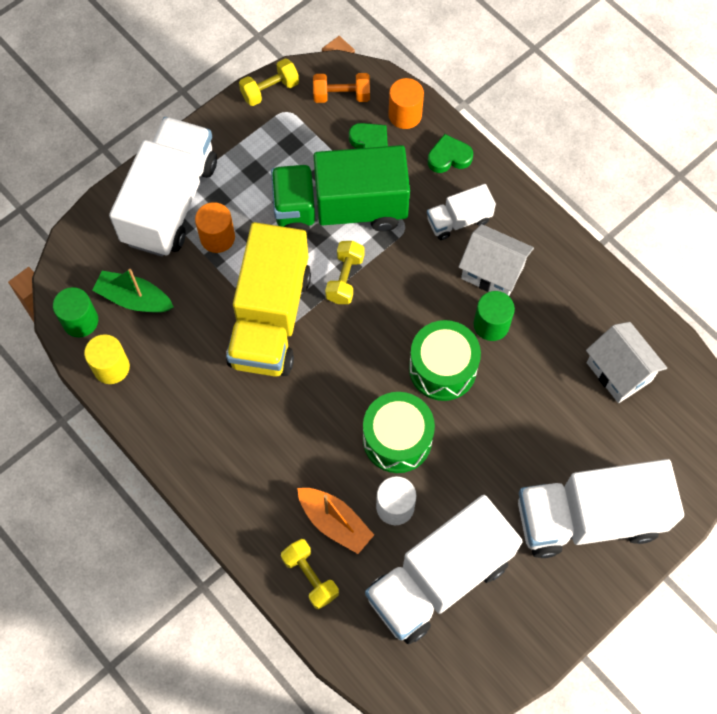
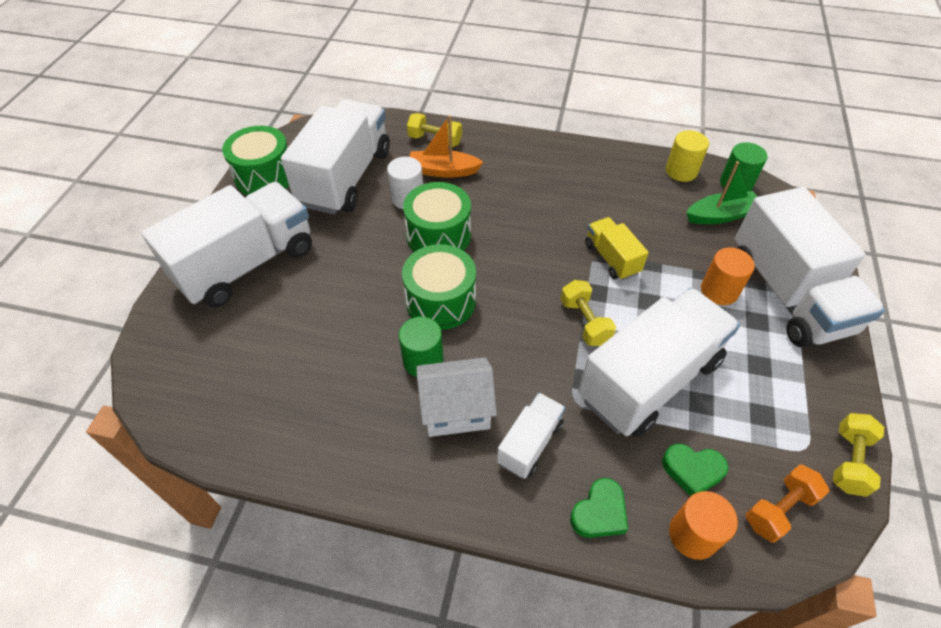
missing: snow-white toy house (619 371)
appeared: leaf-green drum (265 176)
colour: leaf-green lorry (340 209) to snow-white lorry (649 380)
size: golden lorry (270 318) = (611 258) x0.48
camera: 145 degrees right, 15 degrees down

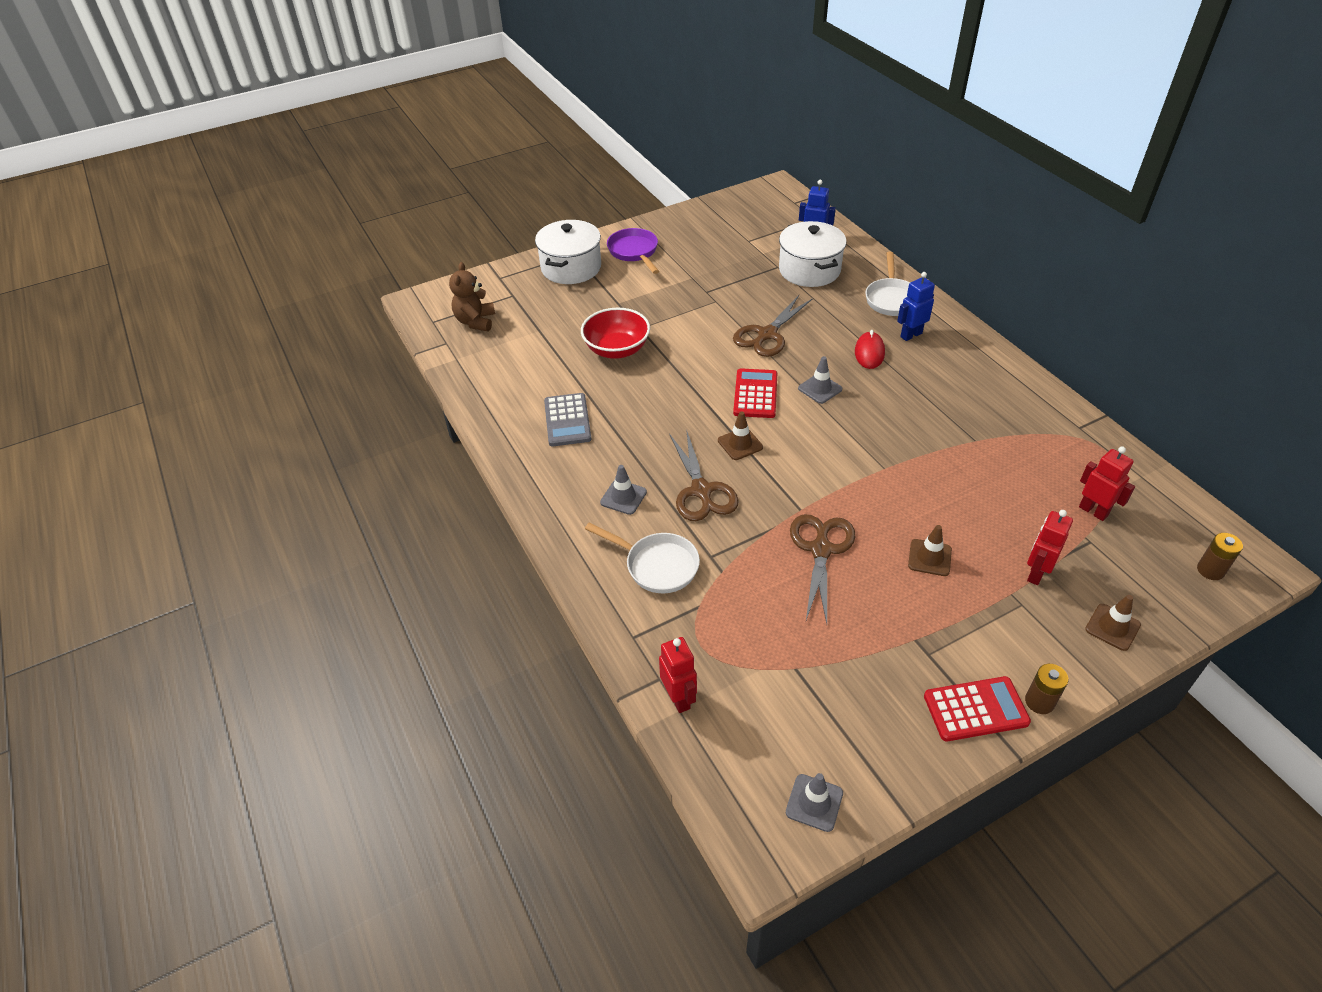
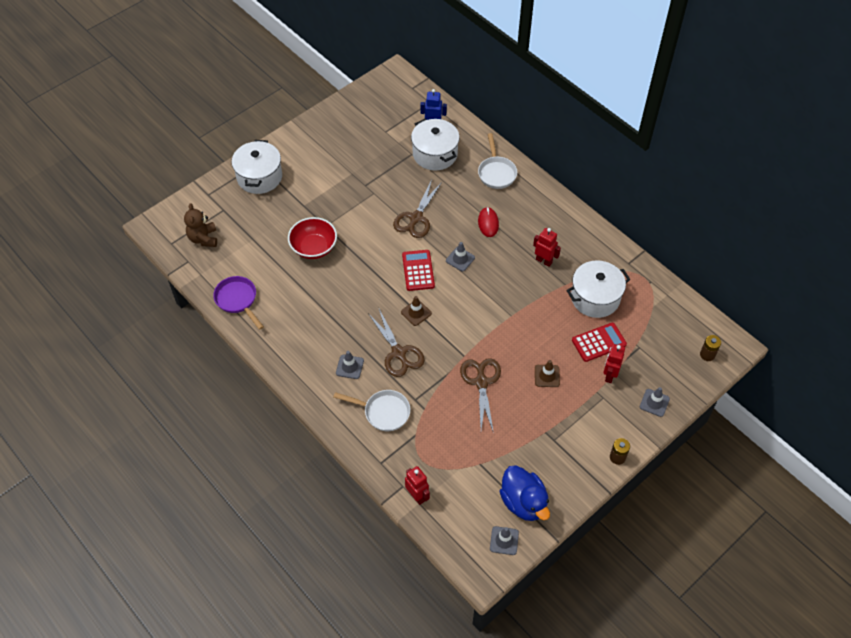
missing: gray pocket calculator (567 420); cobalt toy robot (911 335)
appeared: cobalt toy duck (523 502); snow-white cooking pot (595 298)
relocated: violet frying pan (634 252) to (237 300); crimson toy robot (1093 511) to (544 261); crimson pocket calculator (975 709) to (599 342)
colour: brown traffic cone (1112 627) to gray traffic cone (654 403)
camera: 15 degrees left, 10 degrees up

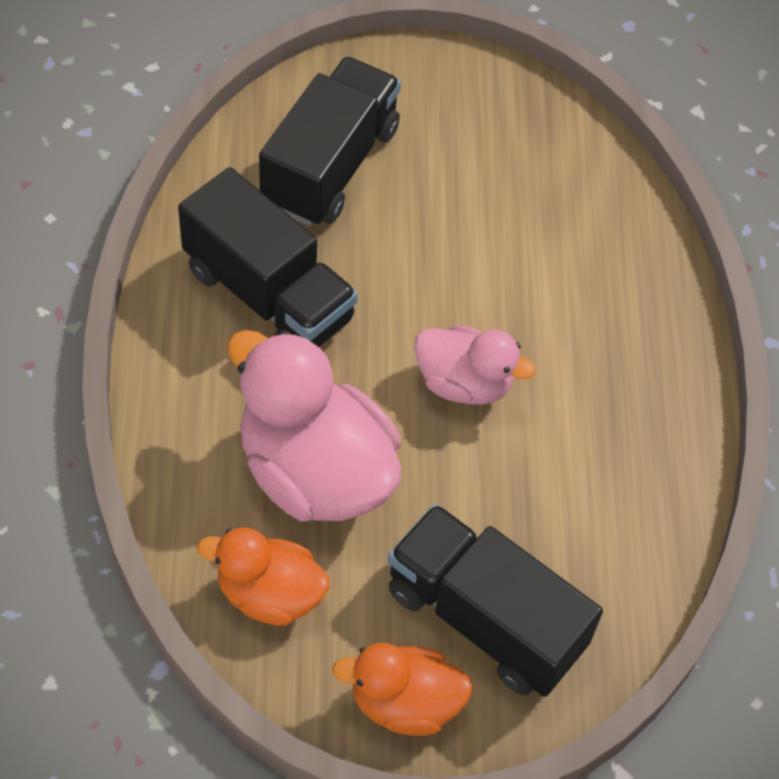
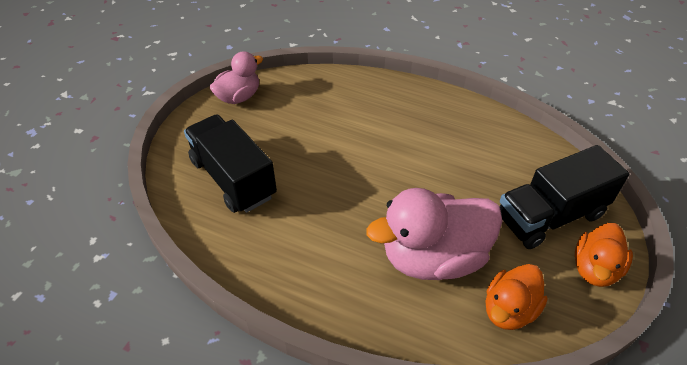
missing: black lorry (268 295)
relocated: rosy toy duck (464 383) to (239 97)
camera: 60 degrees left, 10 degrees down

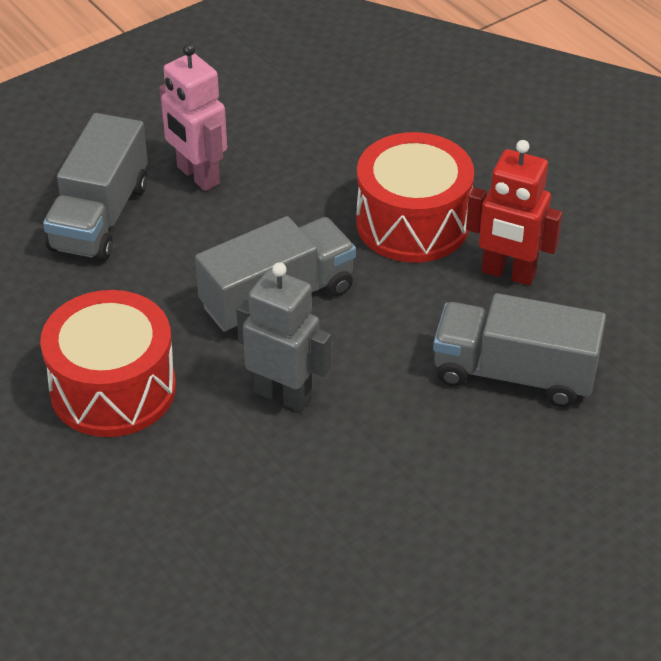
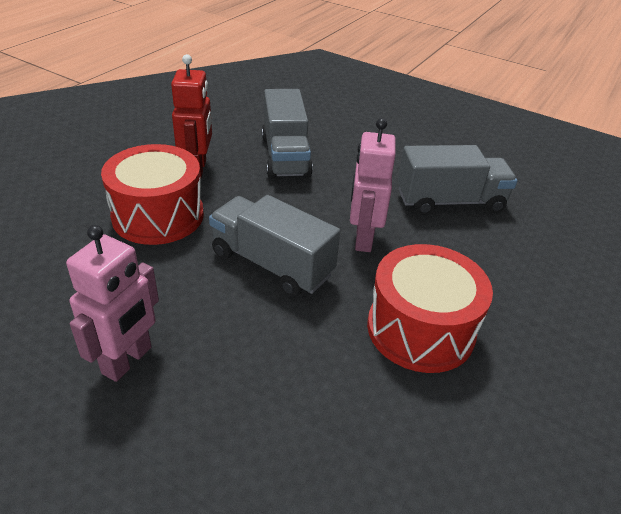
relocated: gray lorry (100 217) to (450 201)
colour: gray toy robot (283 395) to rosy toy robot (363 239)
camera: 115 degrees left, 5 degrees down

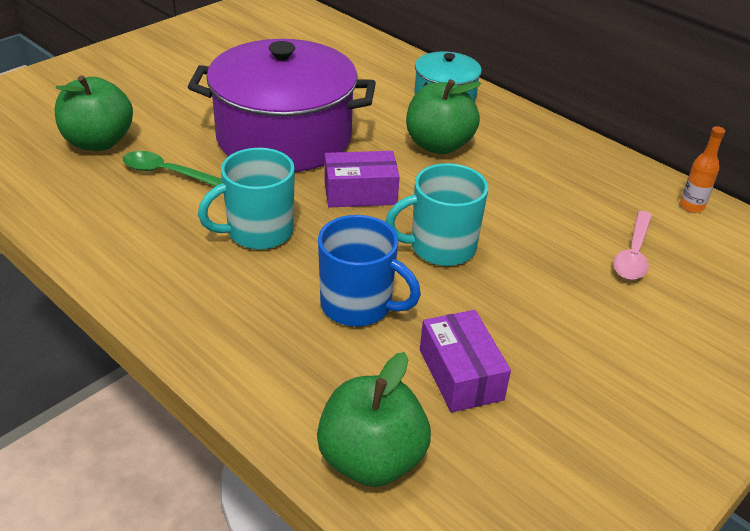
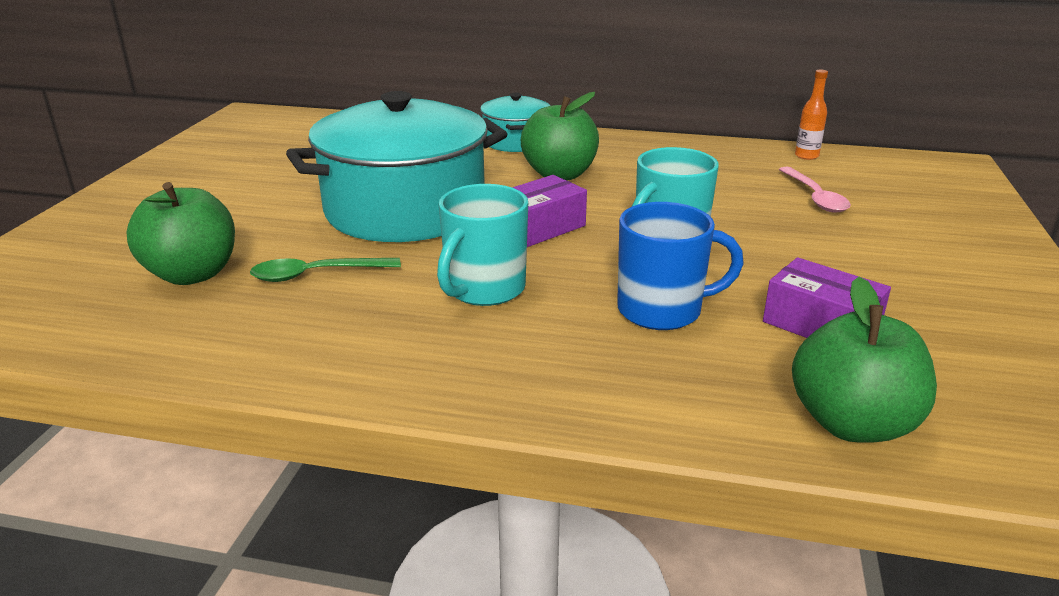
colour: violet cooking pot (284 137) to teal cooking pot (405 210)
camera: 30 degrees left, 10 degrees down

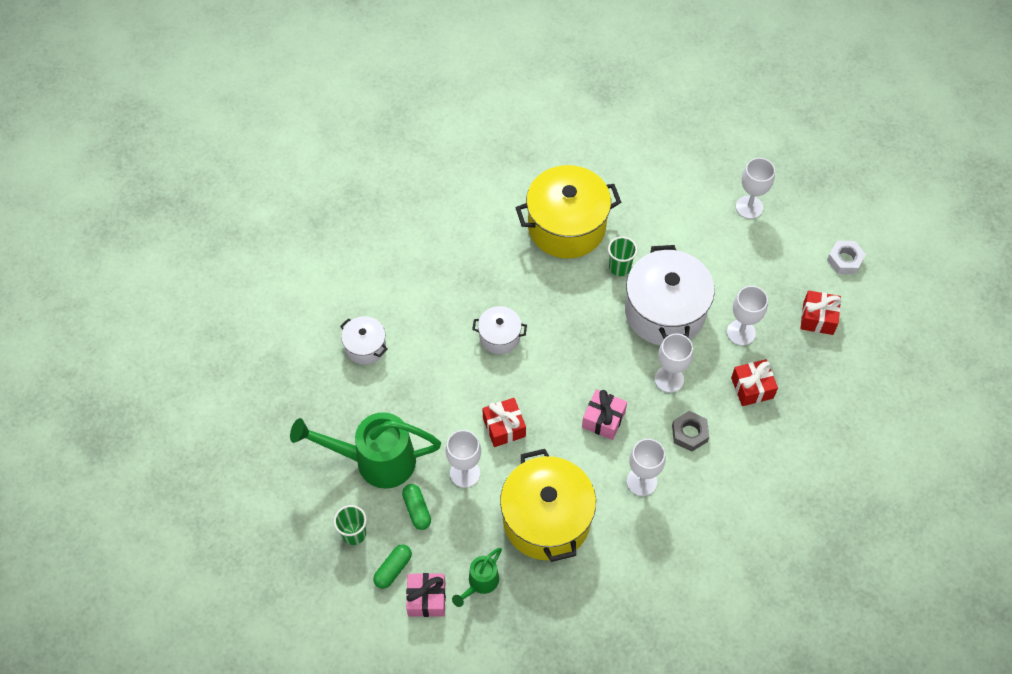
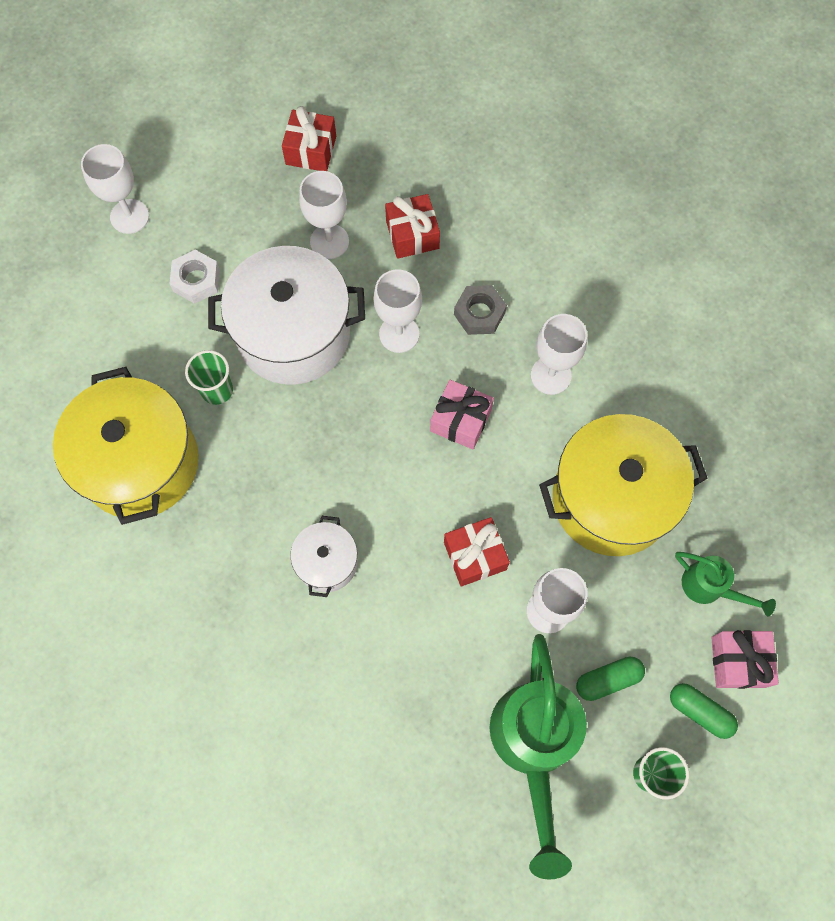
missing: snow-white cooking pot (365 347)
relocated: snow-white nut (845 260) to (196 280)
camera: 90 degrees left, 10 degrees up

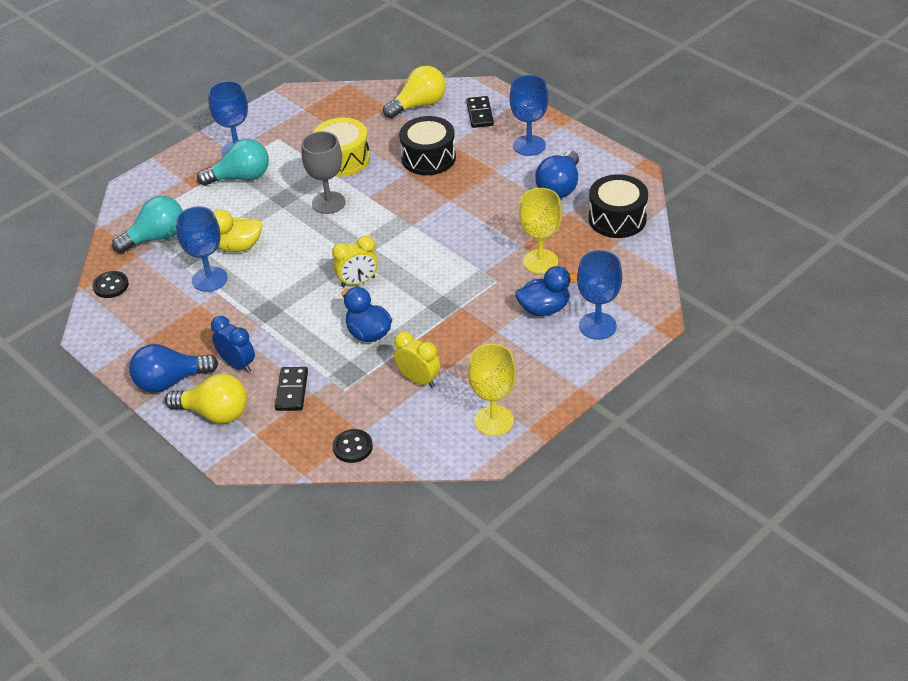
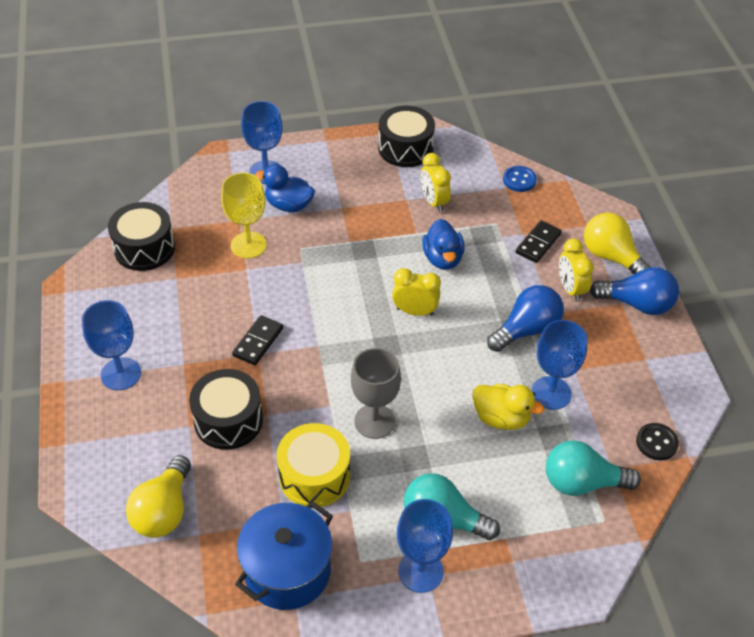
appeared: cobalt cooking pot (287 571)
relocated: black domino (479 114) to (258 342); cobalt lightbulb (559 187) to (526 330)
exchanged: golden goblet (494 420) to black drum (405 148)
colour: black sewing button (353 447) to cobalt sewing button (519 180); cobalt alarm clock (237 364) to golden alarm clock (570 289)
spun: golden lightbulb (419 105) = (164 510) 75 degrees counterclockwise
camera: 150 degrees left, 5 degrees up

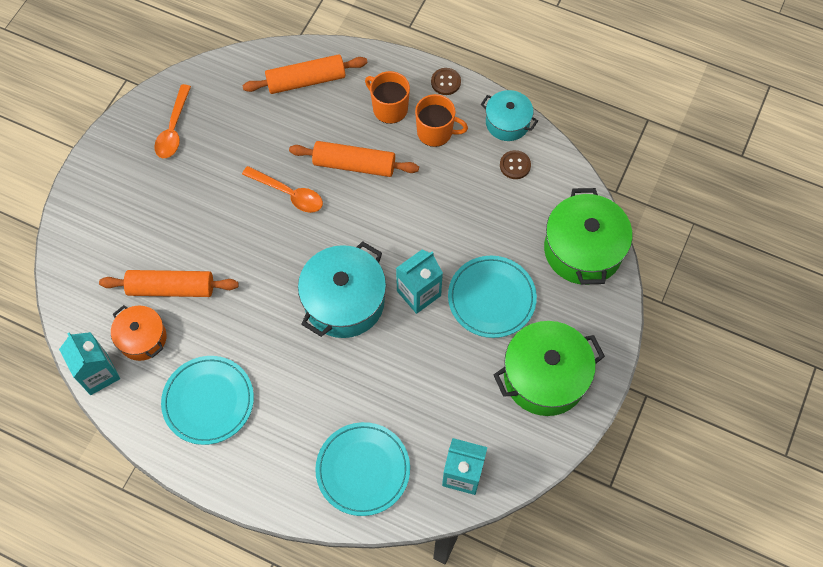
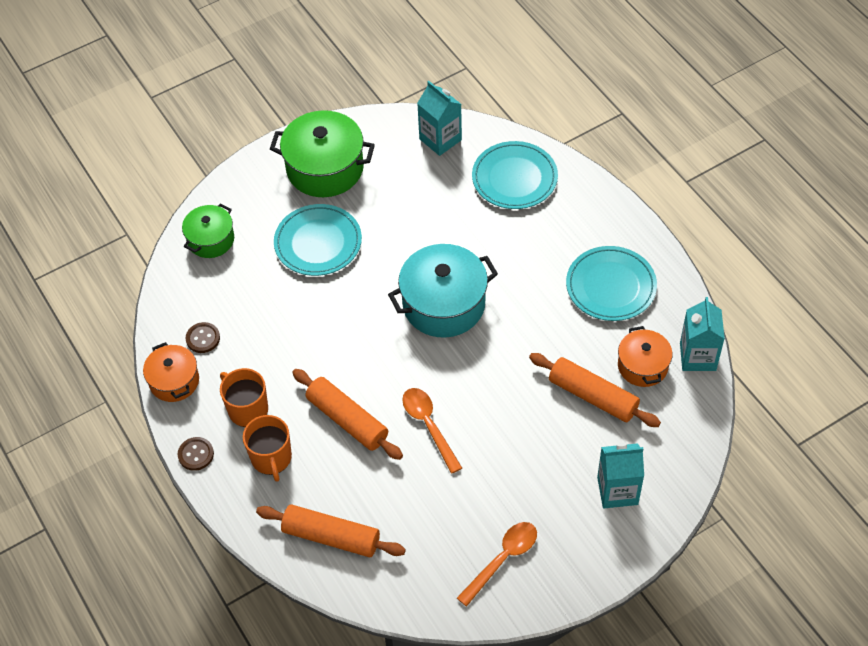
relocated: teal carton (418 293) to (617 491)
colour: teal cooking pot (507 123) to bright orange cooking pot (174 381)
size: leaf-green cooking pot (583 250) = (211 240) x0.59
camera: 145 degrees left, 10 degrees down

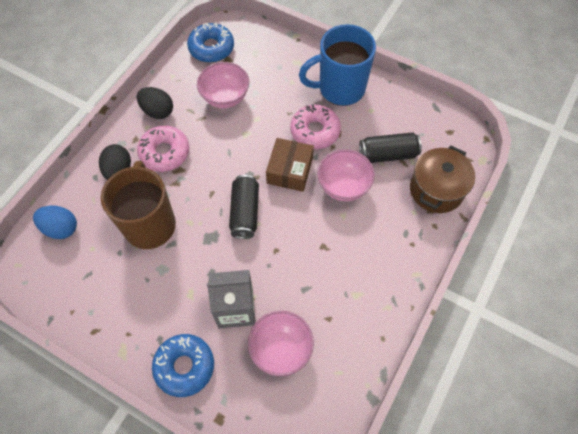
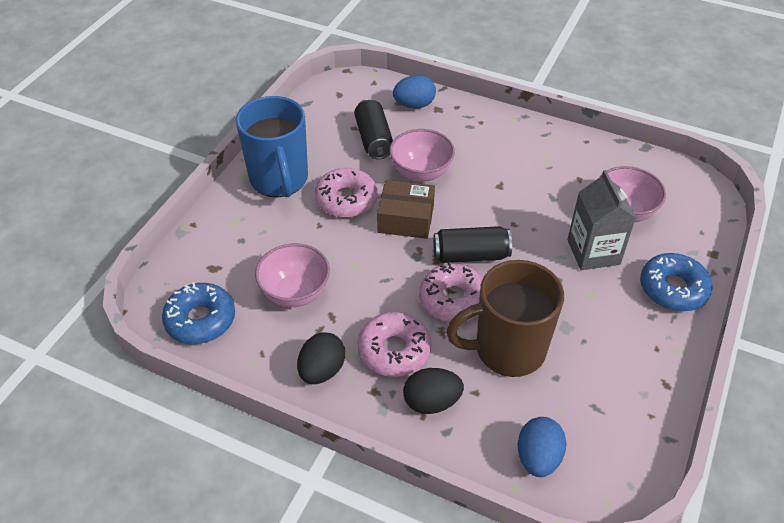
appeared: rosy glazed donut (453 299)
exchanged: brown cooking pot (436 190) to cobalt egg (414 105)
camera: 95 degrees left, 15 degrees down

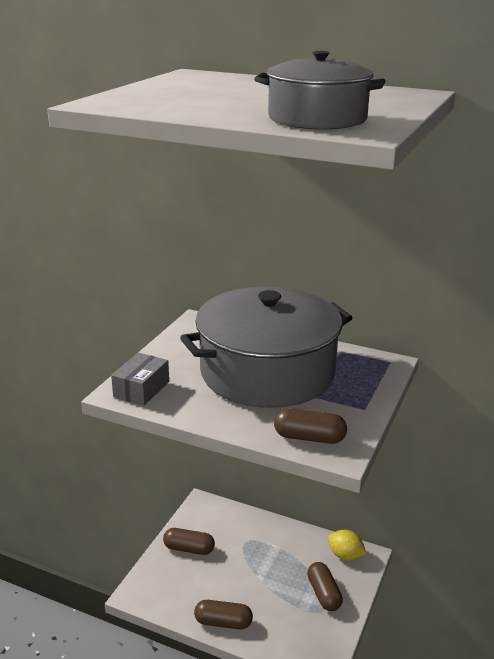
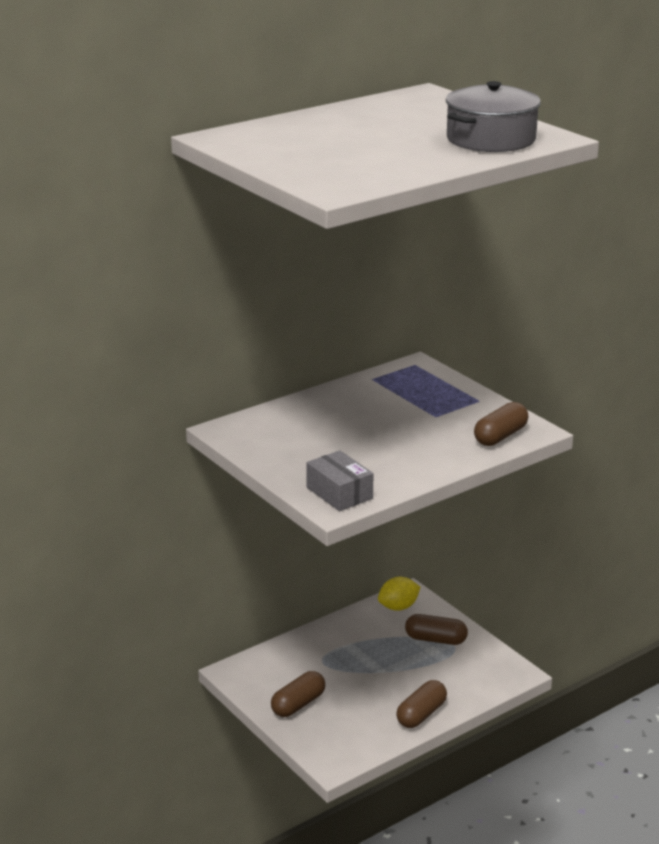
missing: gray cooking pot (267 372)
camera: 60 degrees left, 0 degrees up

